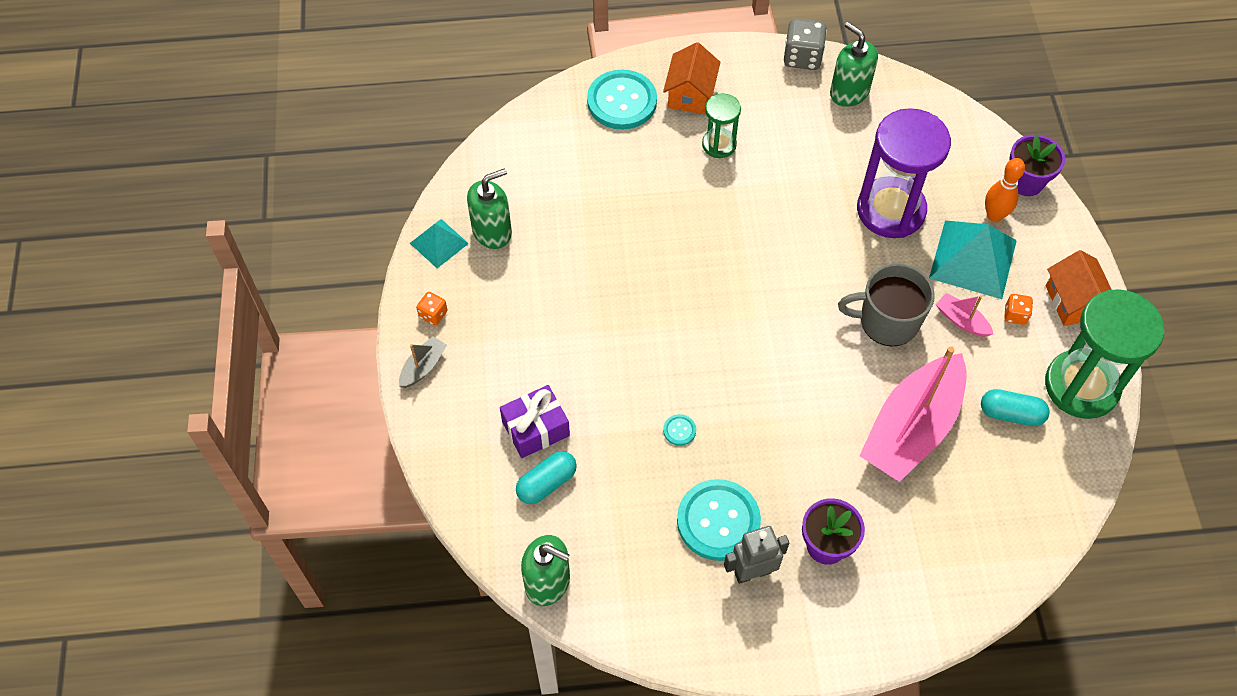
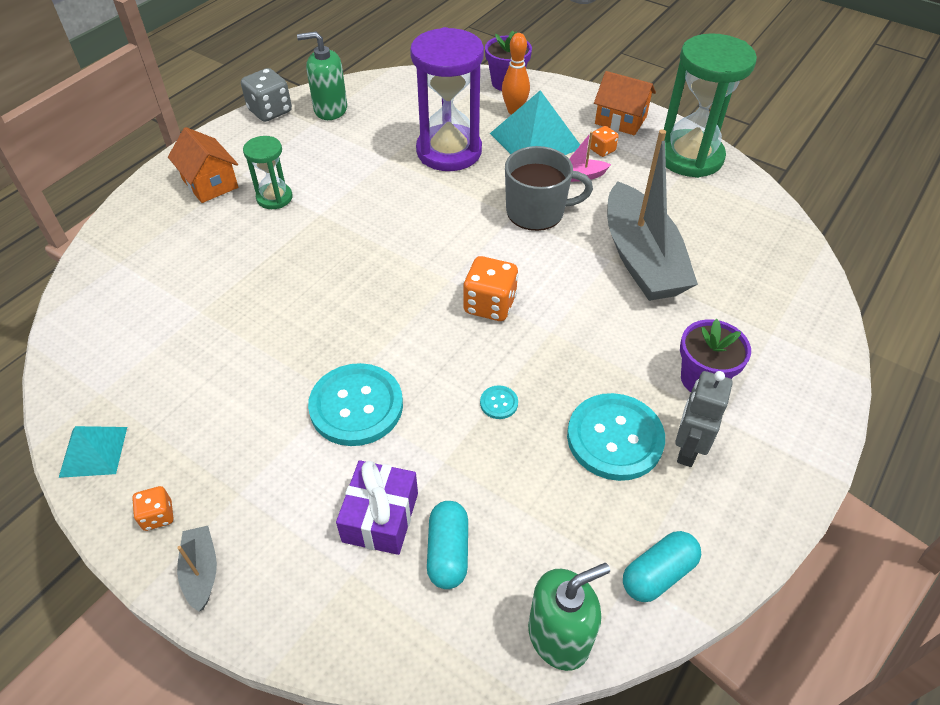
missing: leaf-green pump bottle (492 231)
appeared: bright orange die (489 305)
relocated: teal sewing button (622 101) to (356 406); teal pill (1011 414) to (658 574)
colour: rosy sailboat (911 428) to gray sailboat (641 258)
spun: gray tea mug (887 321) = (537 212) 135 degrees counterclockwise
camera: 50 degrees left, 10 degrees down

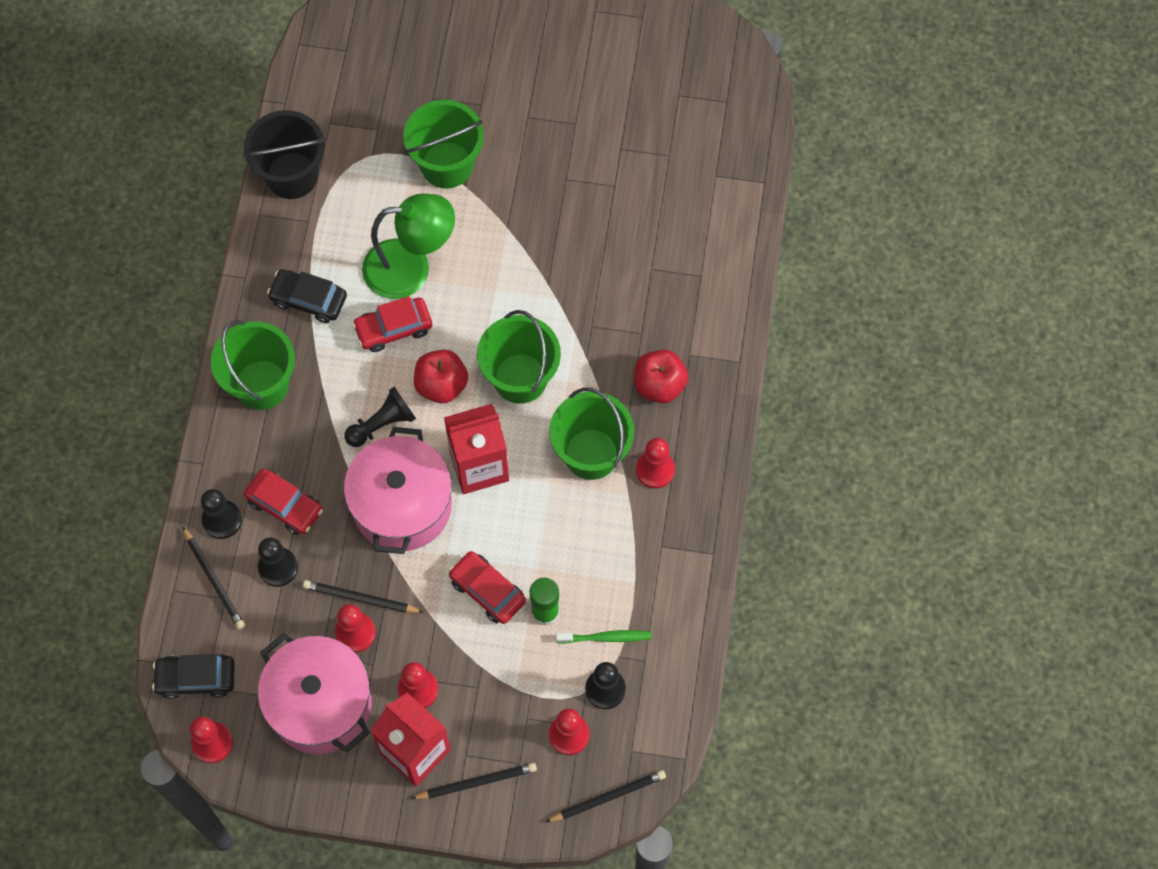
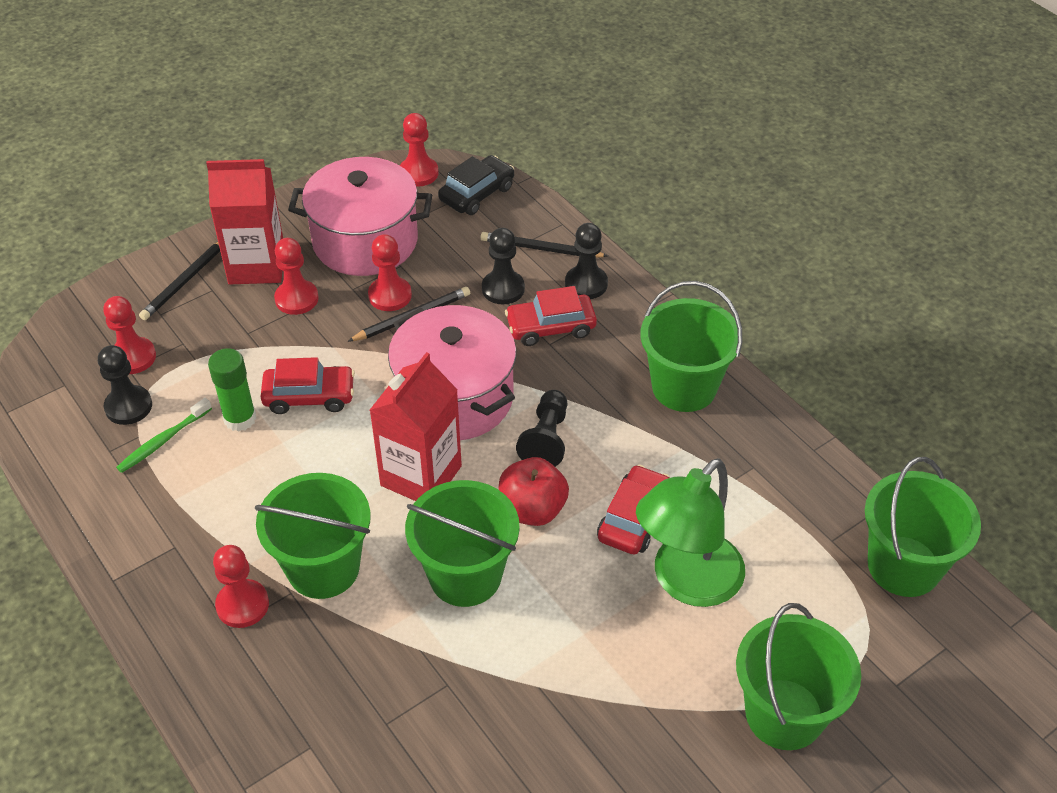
missing: black car (308 300); black lead pencil (607 797); crimson apple (659 385)
colour: black pail (292 175) to leaf-green pail (903 566)
camera: 135 degrees right, 20 degrees down

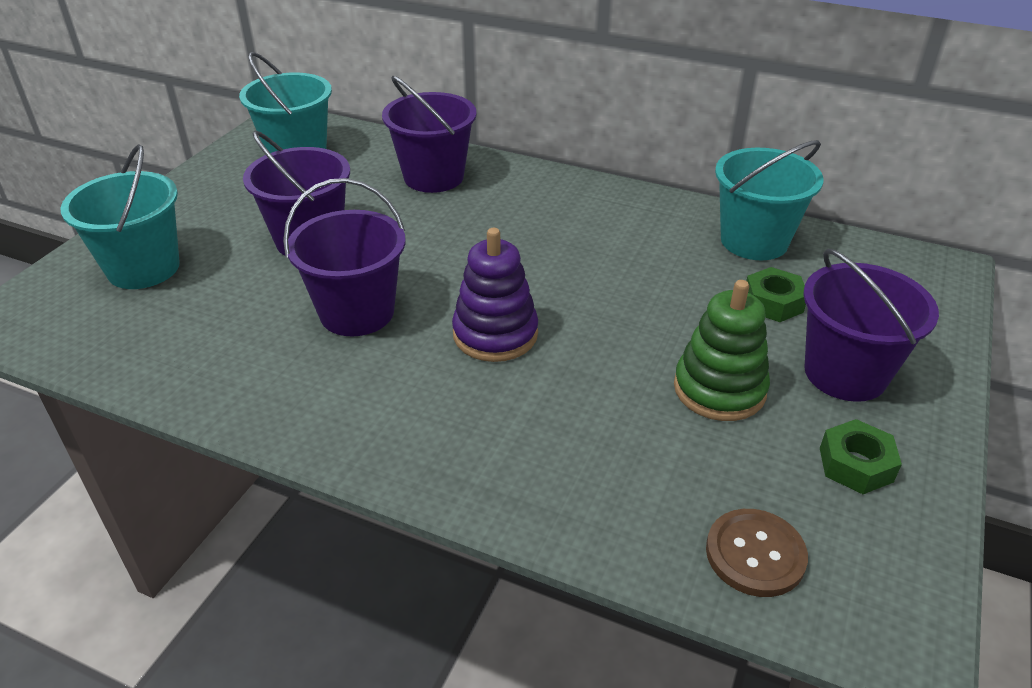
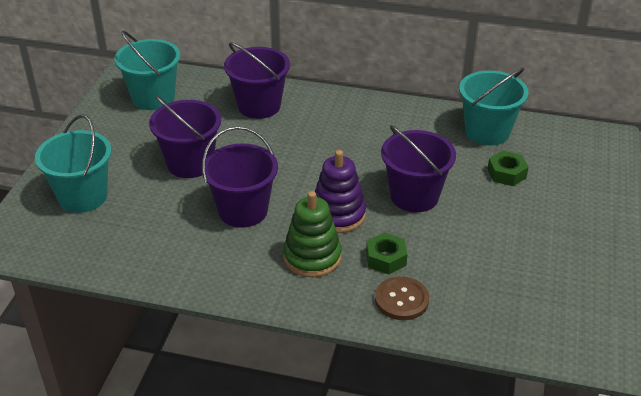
relocated: leaf-green stacking rings (719 389) to (312 257); leaf-green nut (856 465) to (386 258); brown sewing button (755 554) to (401 300); violet pail (845 373) to (414 196)
camera: 10 degrees left, 0 degrees up

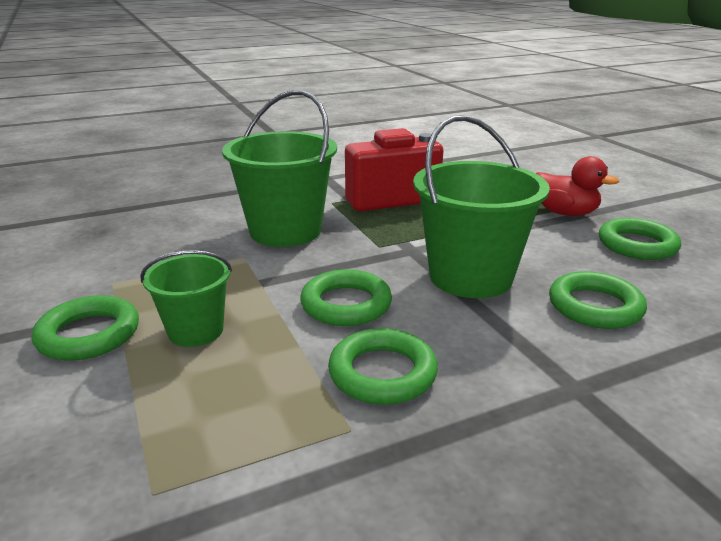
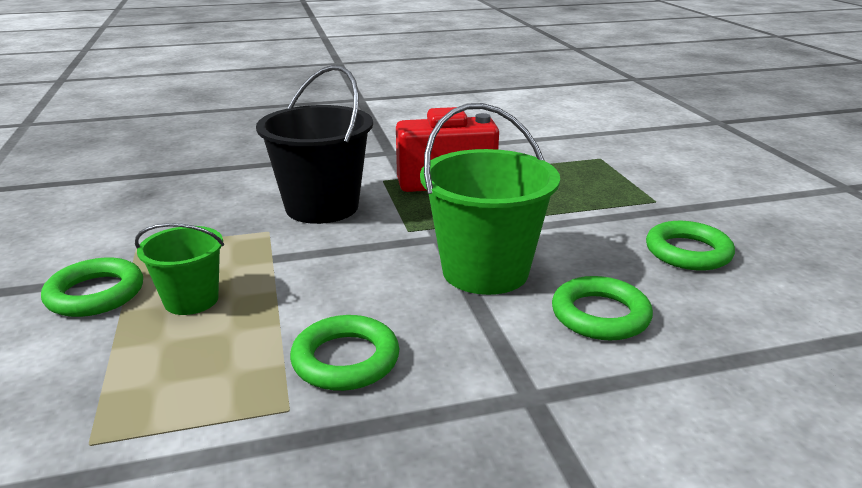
missing: leaf-green hoop (346 304); crimson toy duck (565 213)
colour: leaf-green pail (285 231) to black pail (322 207)
camera: 10 degrees right, 0 degrees up

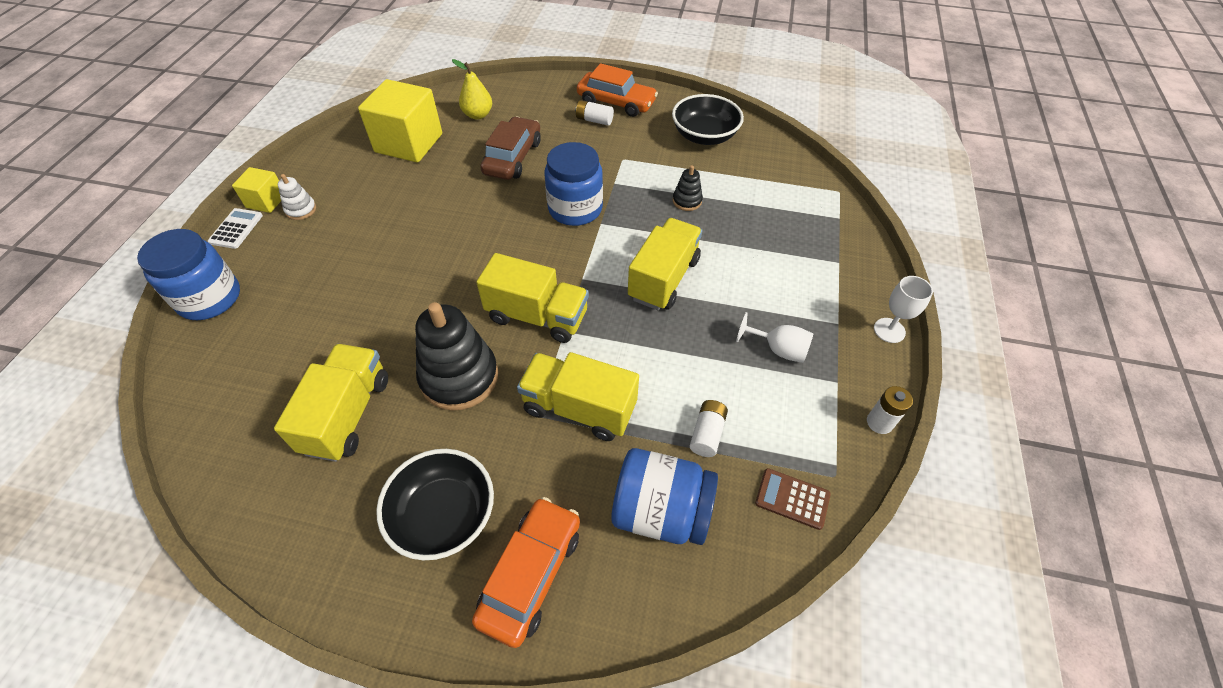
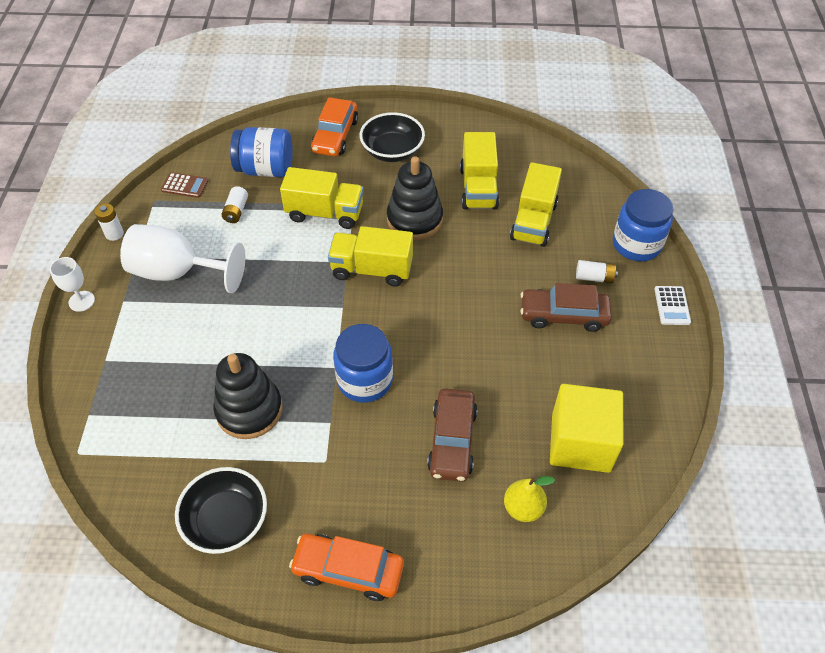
missing: golden cube (266 201); snow-white stacking rings (301 210)
appeared: brown car (563 315)
relocated: golden lorry (663 279) to (533 221); snow-white power cell (594 120) to (594 277)
size: snow-white goblet (778 349) = (177 272) x2.02; black stacking rings (687 201) = (249 410) x2.11
camera: 170 degrees right, 0 degrees up

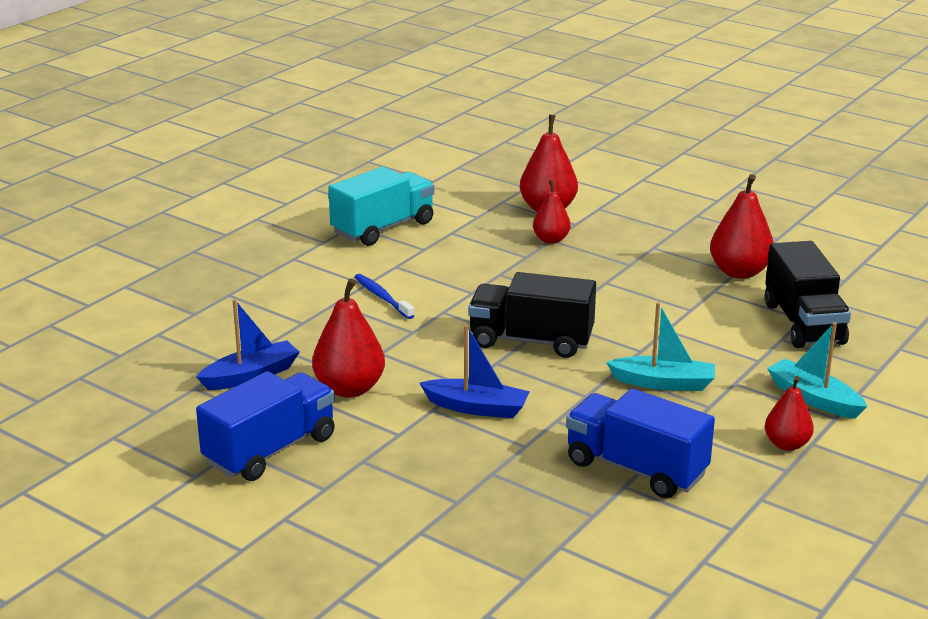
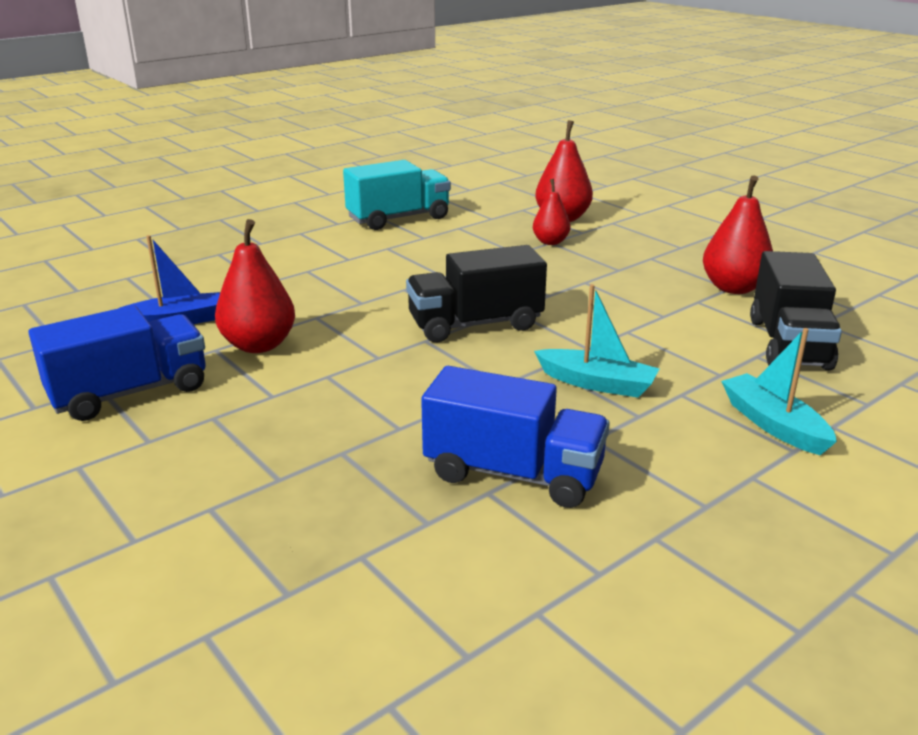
missing: cobalt tooth brush (382 297); cobalt sailboat (477 408); crimson pear (786 444)
spun: black lorry (531 341) = (475 324) 45 degrees counterclockwise; cobalt lorry (636 468) = (513 474) 150 degrees clockwise
camera: 15 degrees right, 0 degrees up

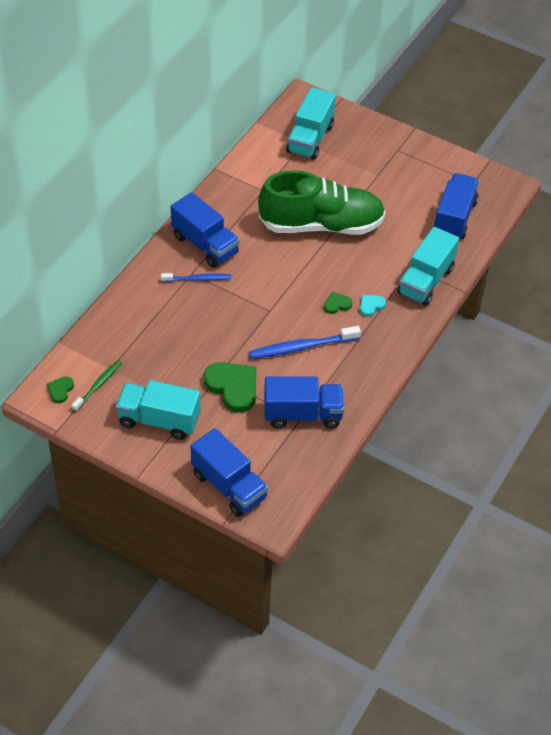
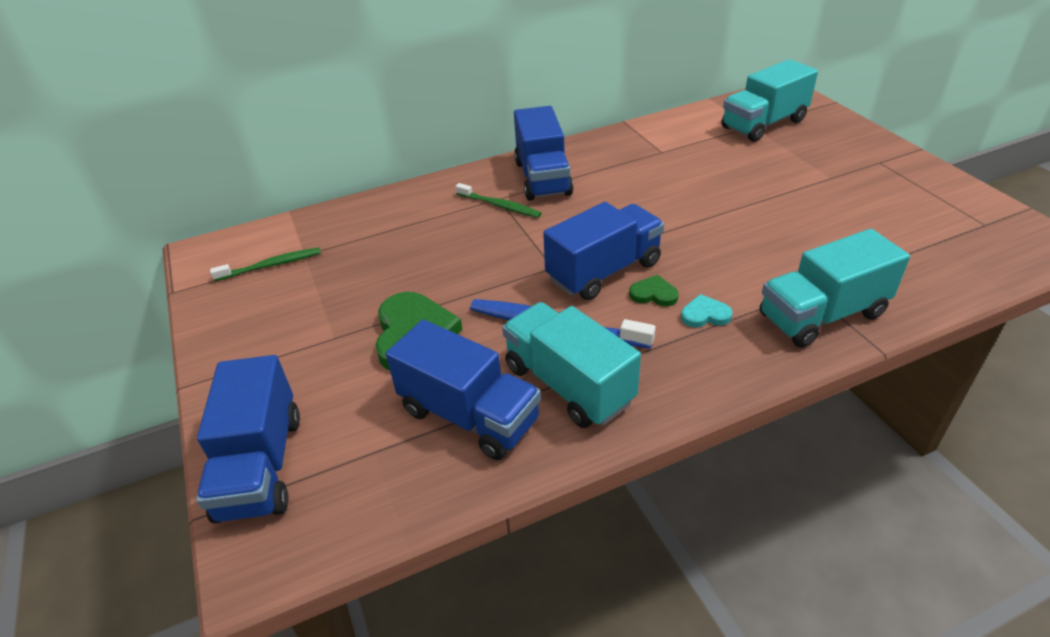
missing: leaf-green love heart (60 390); leaf-green shoe (321 225)
relocated: teal lorry (159 420) to (568 384); cobalt lorry (454 218) to (604 271)
colour: cobalt tooth brush (198 279) to leaf-green tooth brush (500 206)
camera: 40 degrees right, 10 degrees down

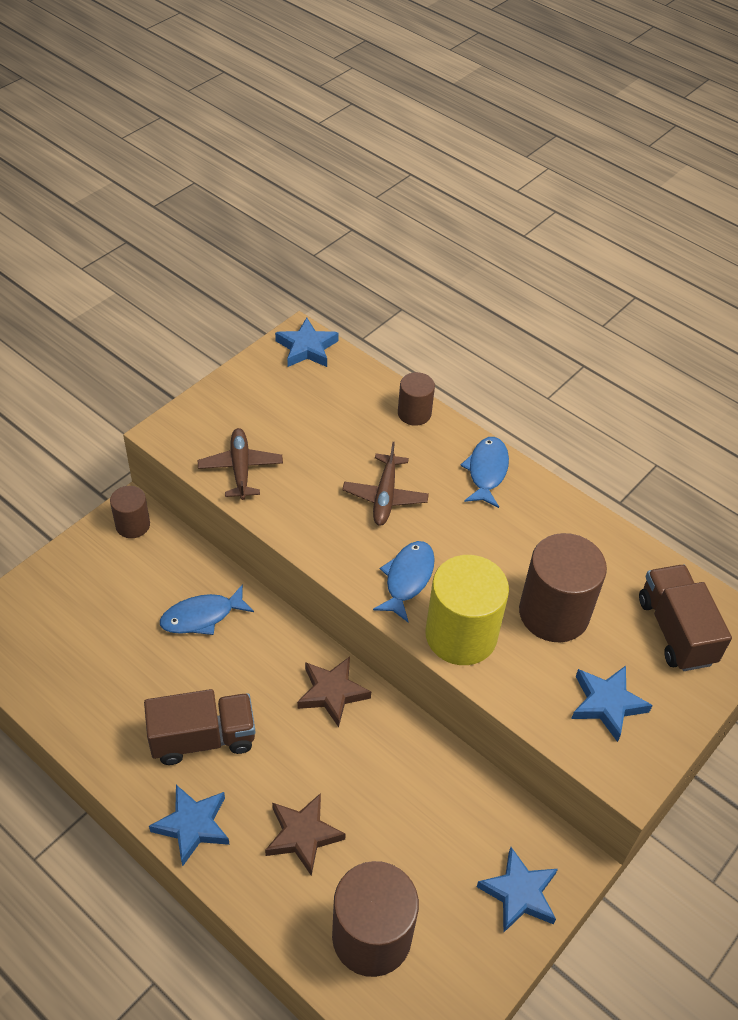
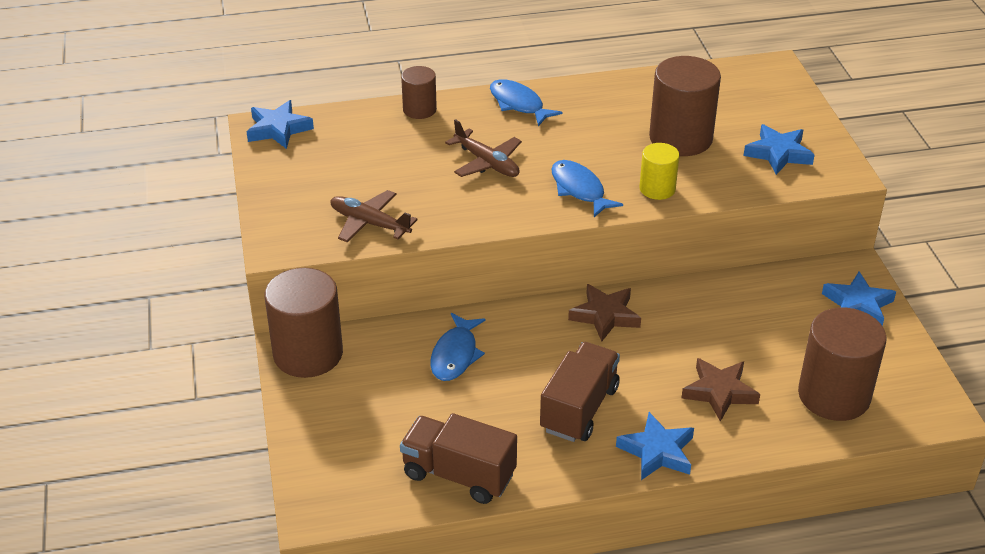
relocated: brown lorry (675 631) to (458 475)
size: brown cylinder (132 525) = (308 353) x1.83; golden cylinder (461 635) = (657 189) x0.55
camera: 50 degrees left, 10 degrees down

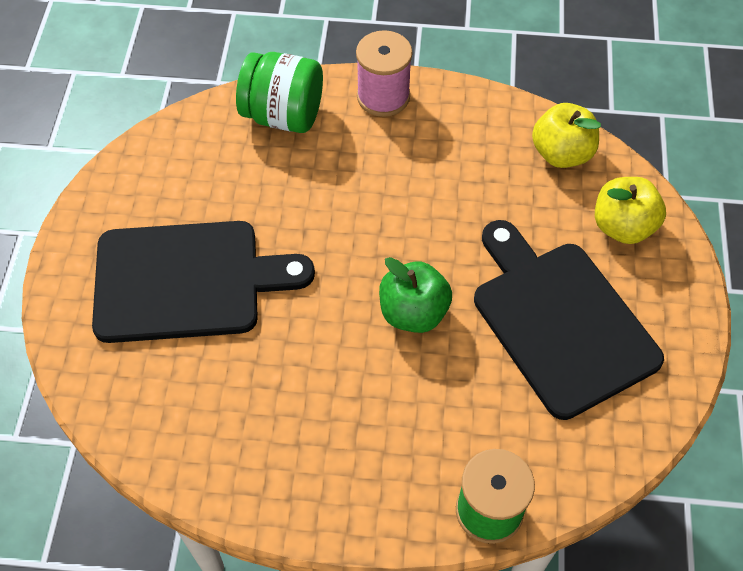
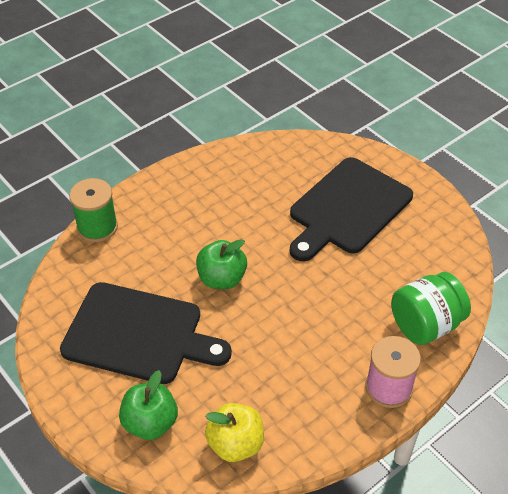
colour: golden apple (622 226) to leaf-green apple (150 423)
camera: 135 degrees right, 10 degrees down

